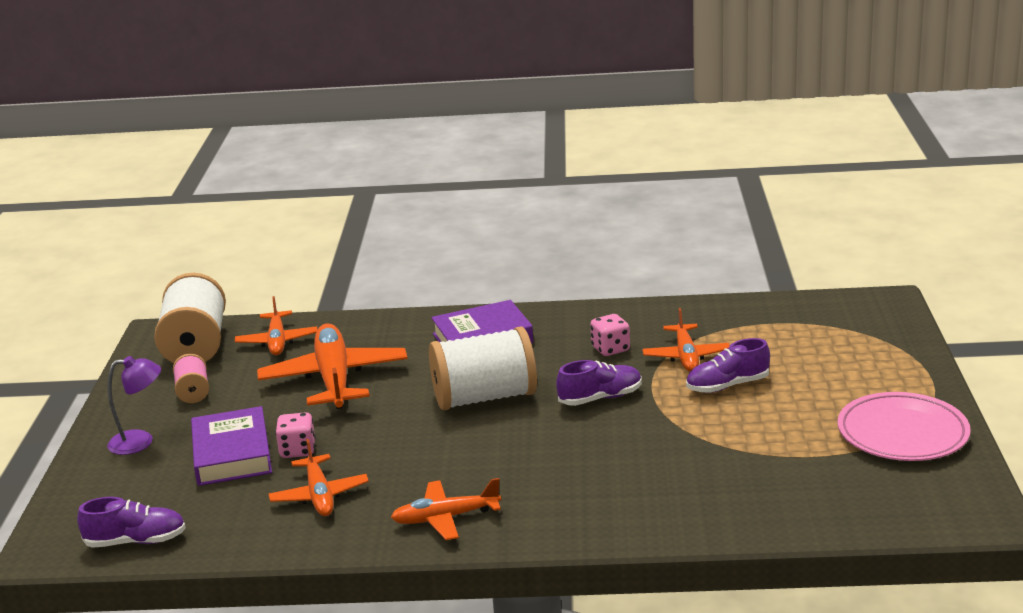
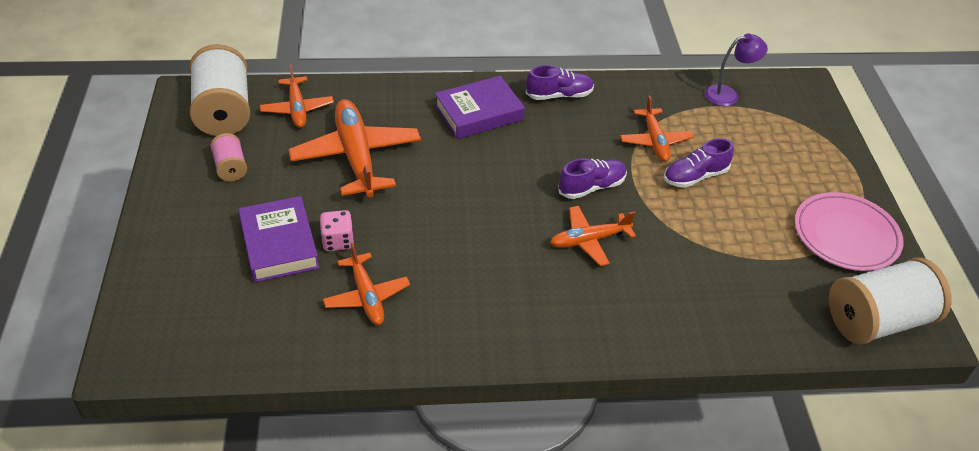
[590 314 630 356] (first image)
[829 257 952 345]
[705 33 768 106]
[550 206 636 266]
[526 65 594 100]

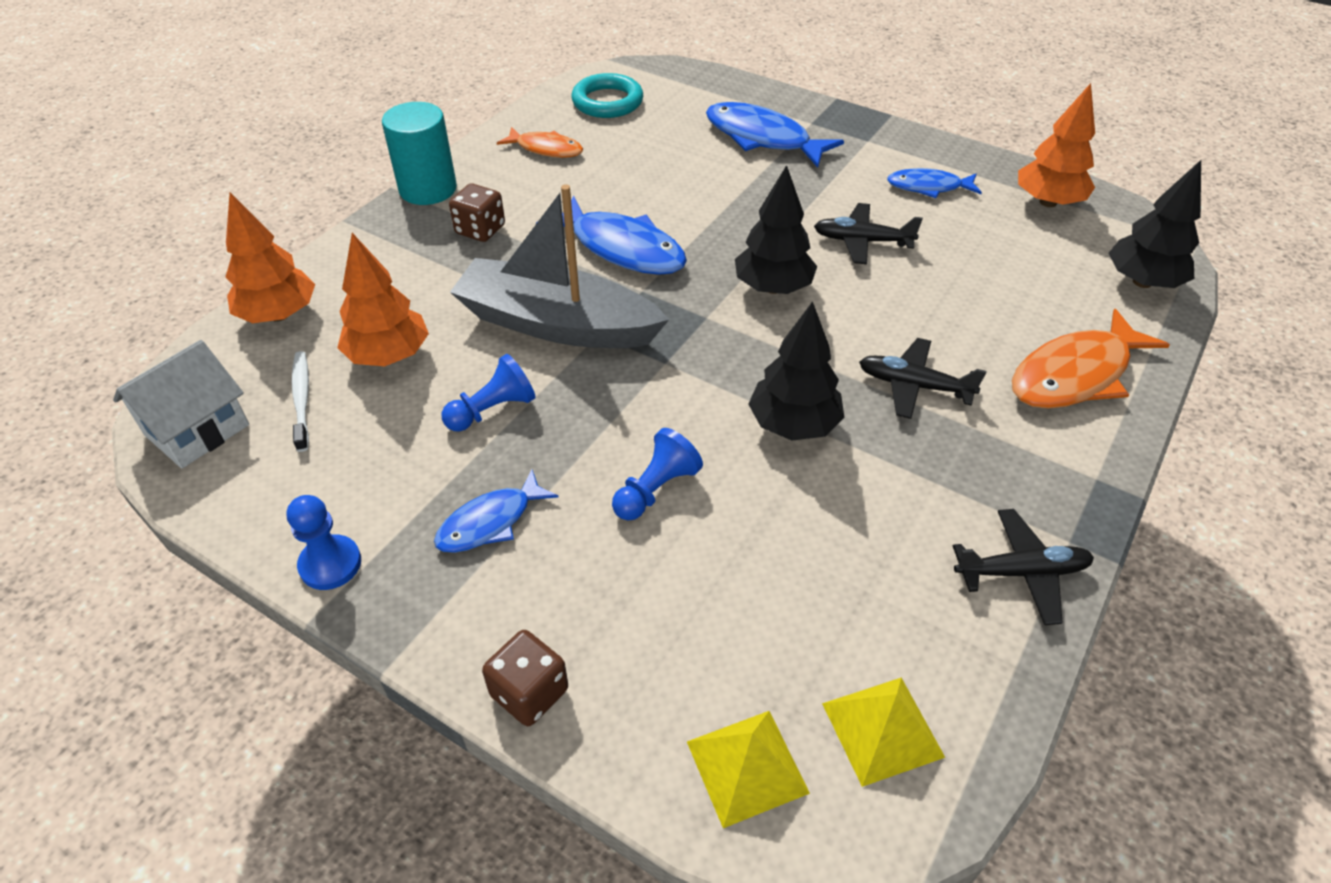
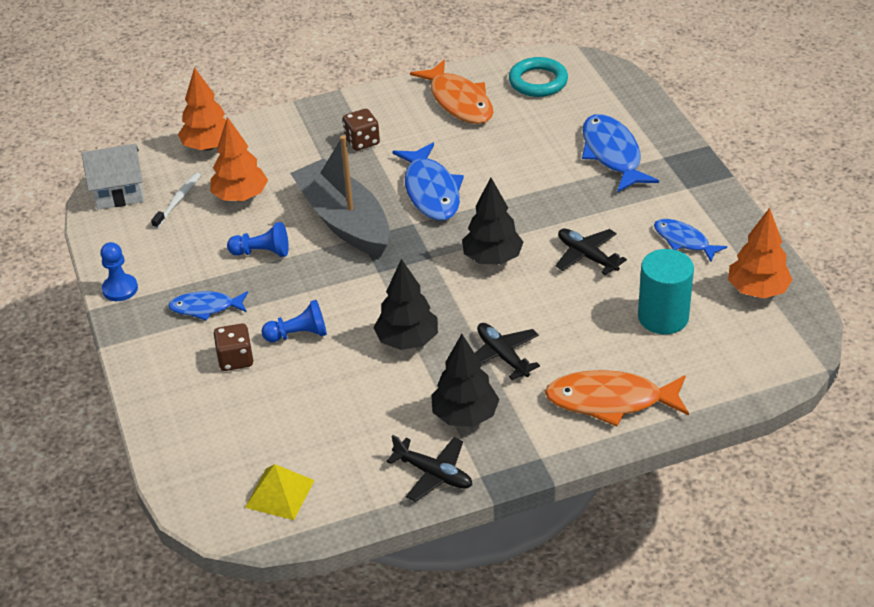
[638 249 694 334]
[410 60 493 124]
[431 334 500 427]
[214 323 254 371]
[687 711 810 828] (first image)

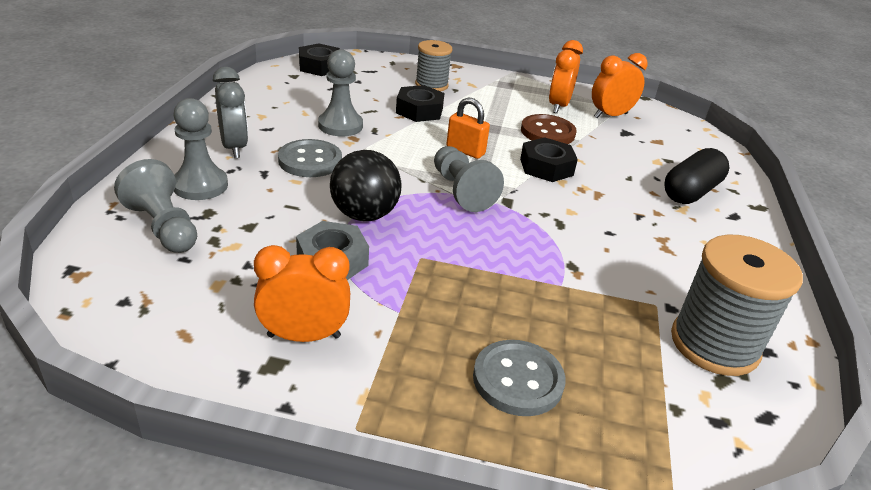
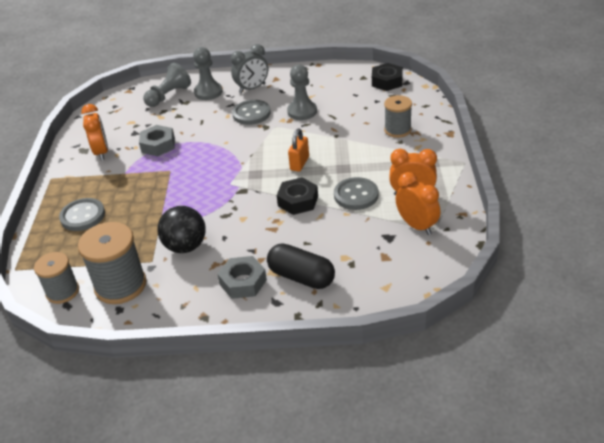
[396 85 444 122] (first image)
[334 177 378 210]
[434 146 504 212] (first image)
[157 206 206 253]
[34 252 79 304]
[218 256 267 299]

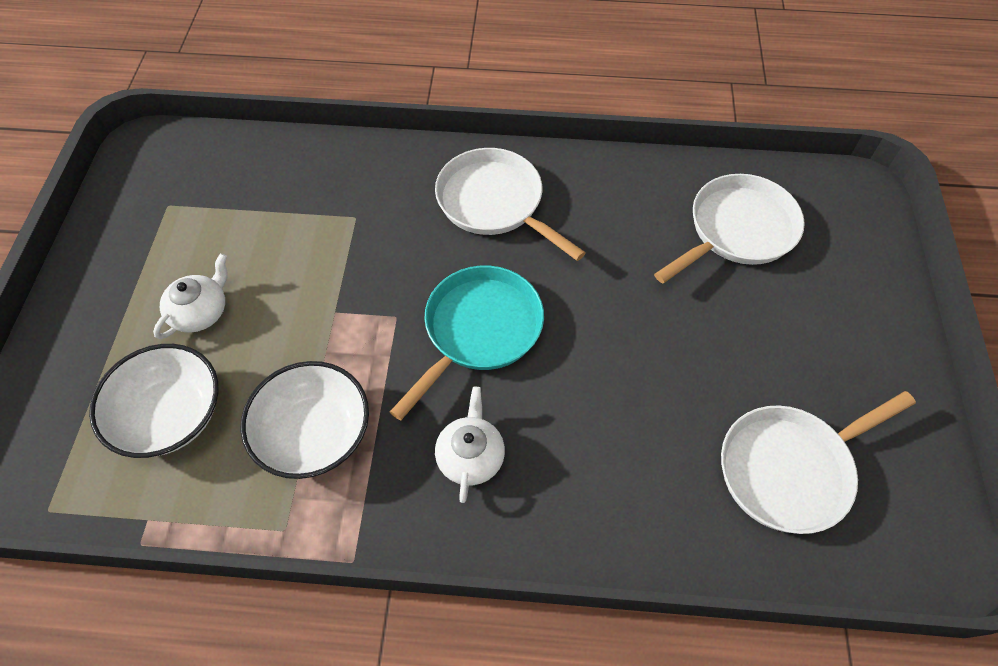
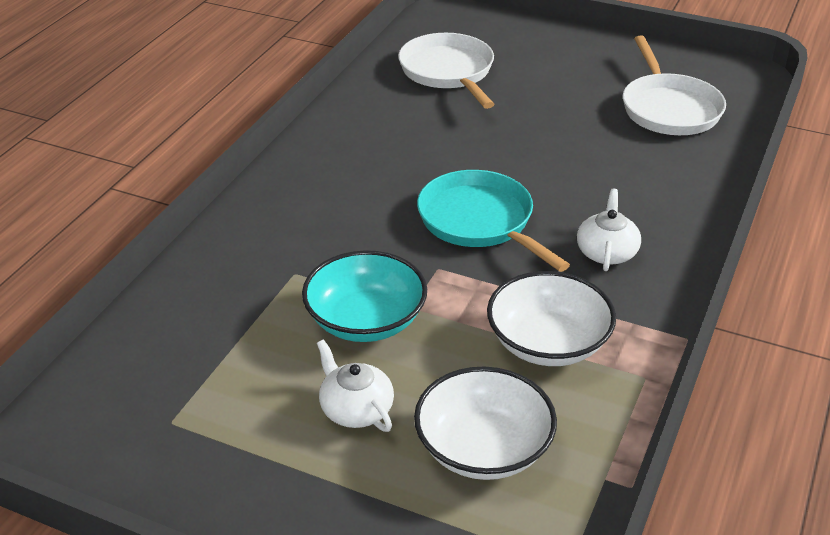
[435 148 586 261] (first image)
[577 189 641 271]
[302 250 427 342]

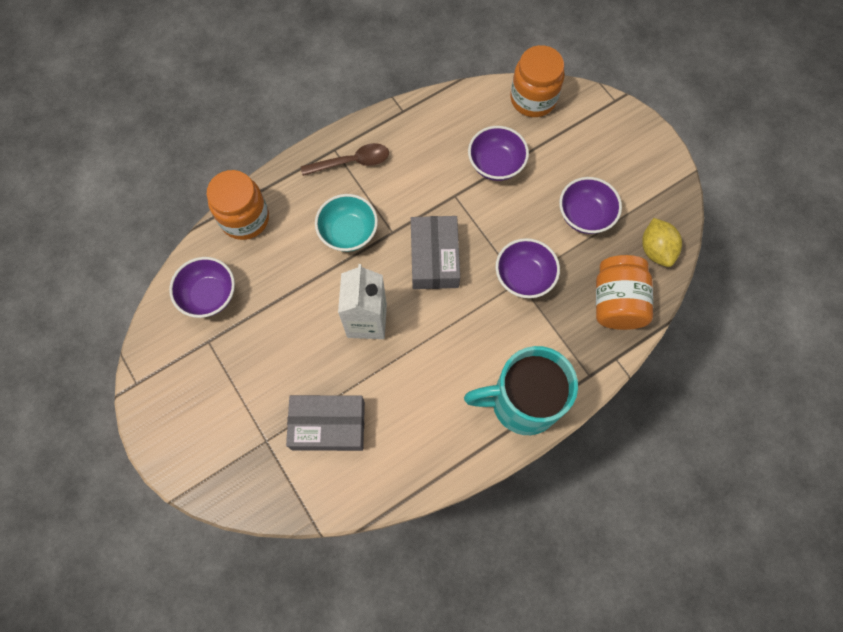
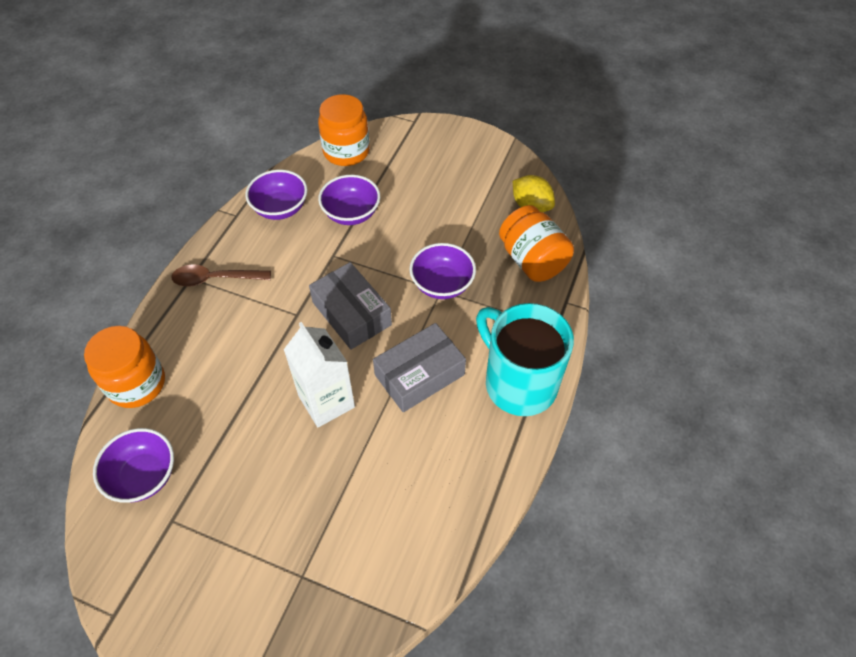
[171 264 271 287]
[245 170 308 220]
[315 194 378 252] (first image)
[476 303 574 416]
[373 323 466 412]

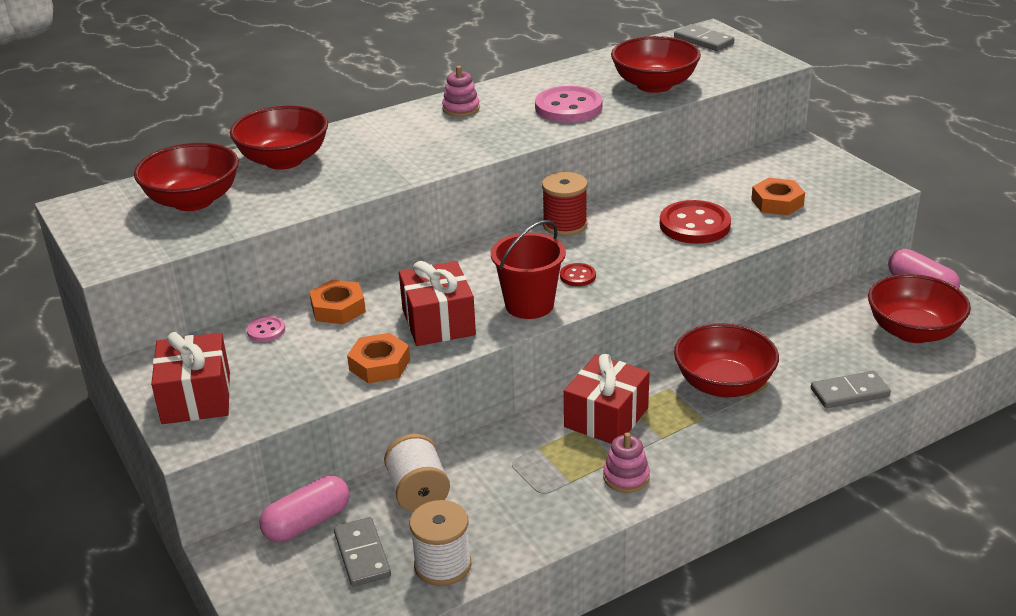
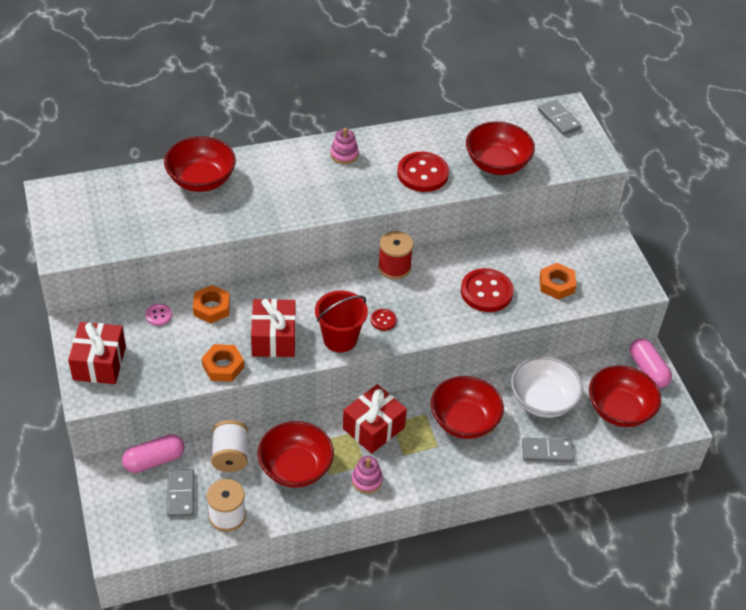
[397 152 449 192]
[258 421 334 488]
[511 356 583 418]

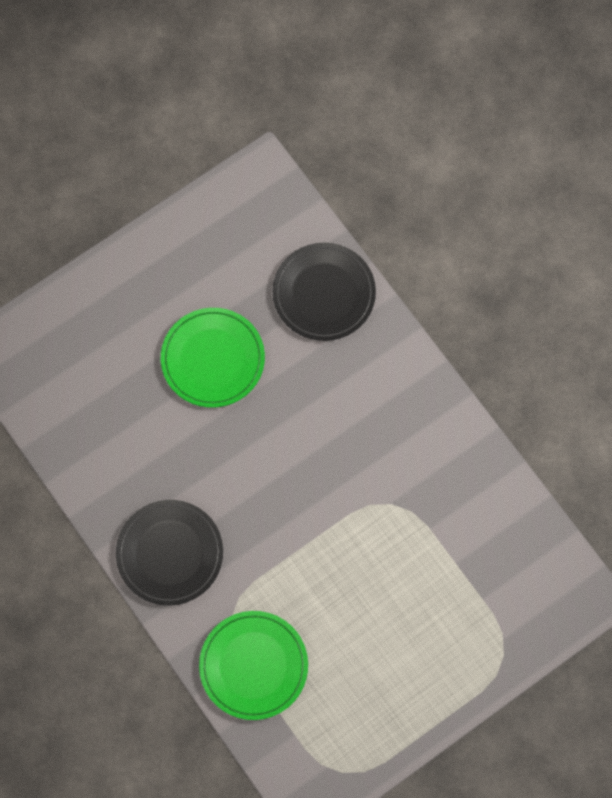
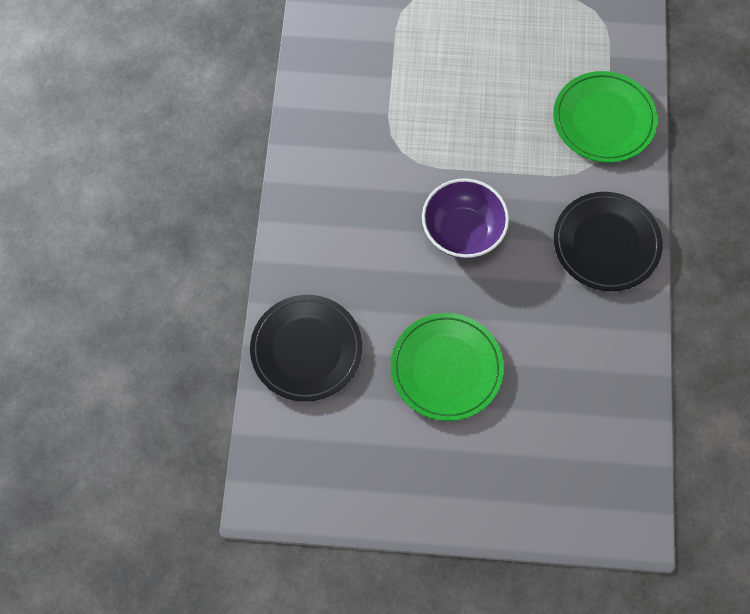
[422 178 509 258]

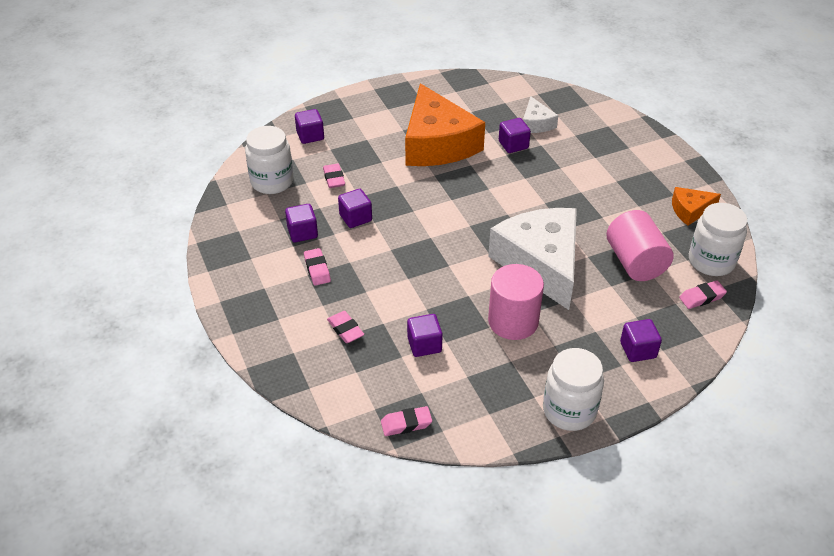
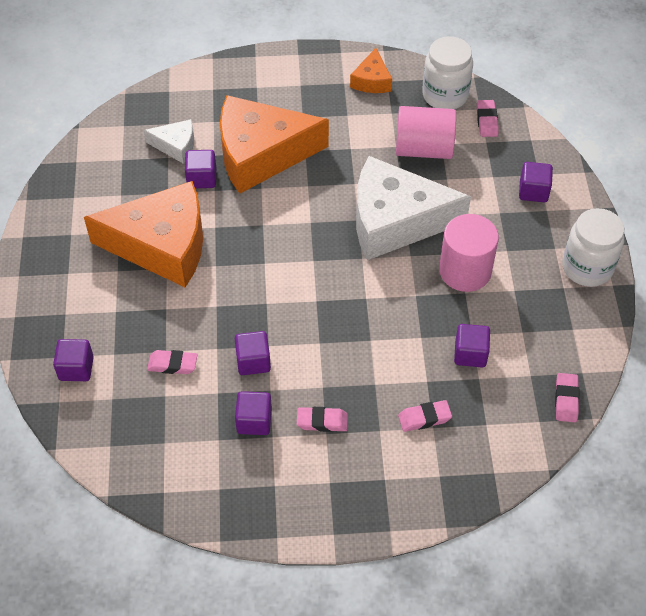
[245 126 293 194] (first image)
[220 95 329 194]

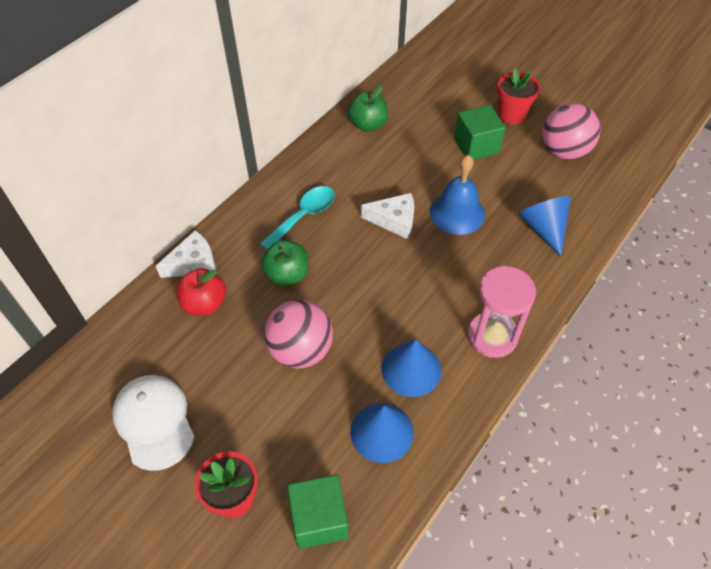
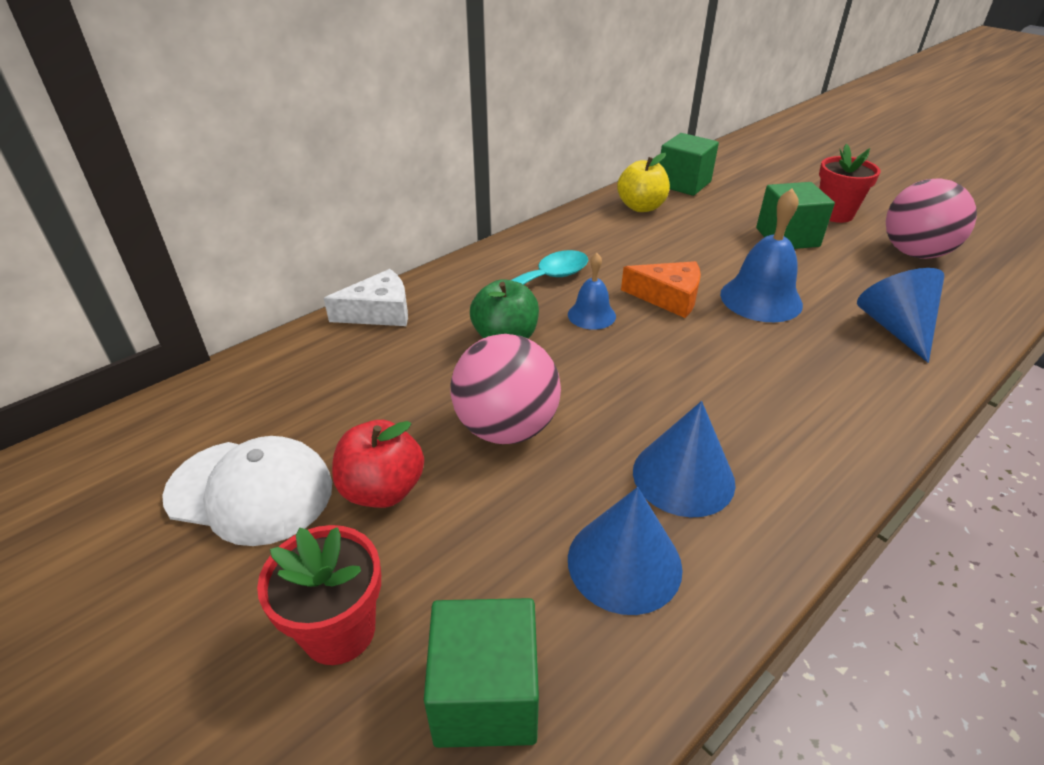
[617 153 670 212]
[621 261 701 318]
[468 266 536 358] (first image)
[332 420 424 508]
[162 436 332 546]
[659 133 719 196]
[568 253 616 330]

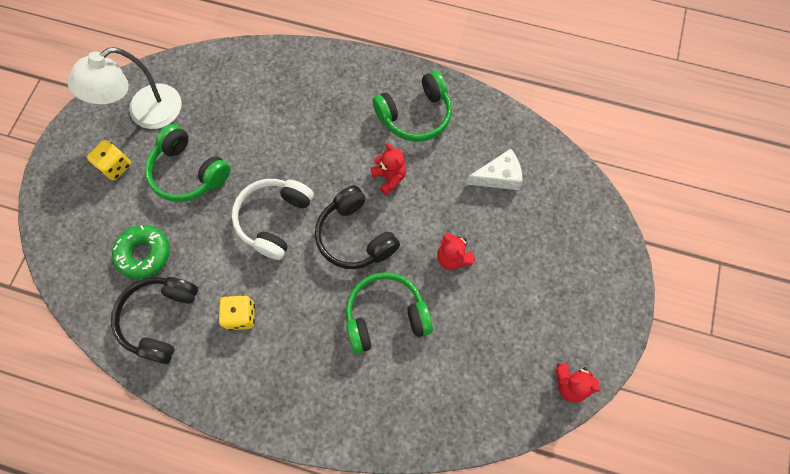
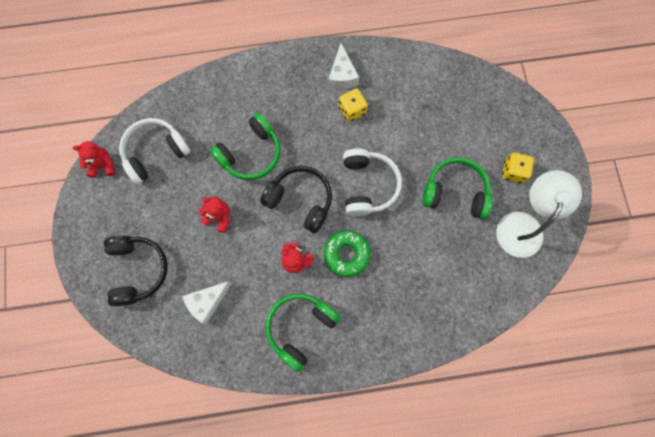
[324 230 371 277]
[104 236 168 306]
[328 43 359 89]
[119 118 191 184]

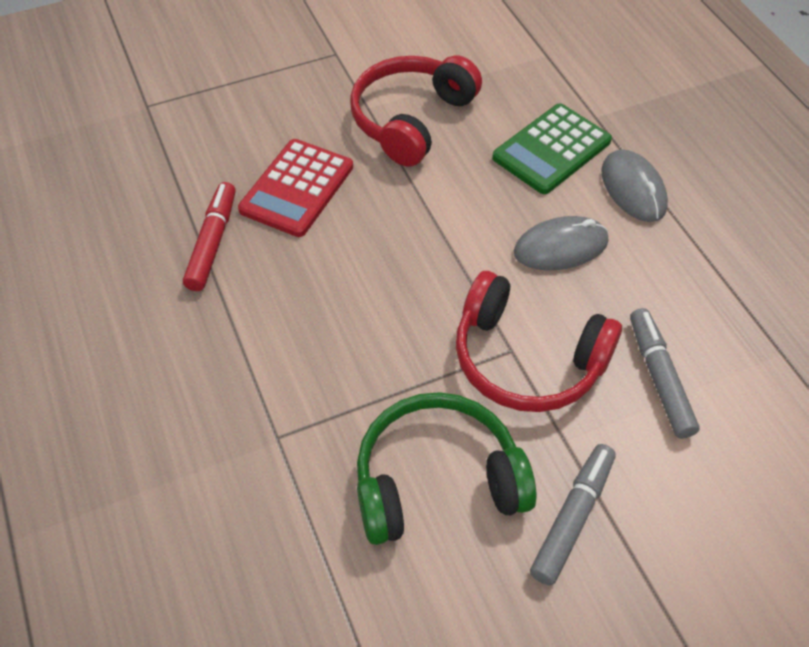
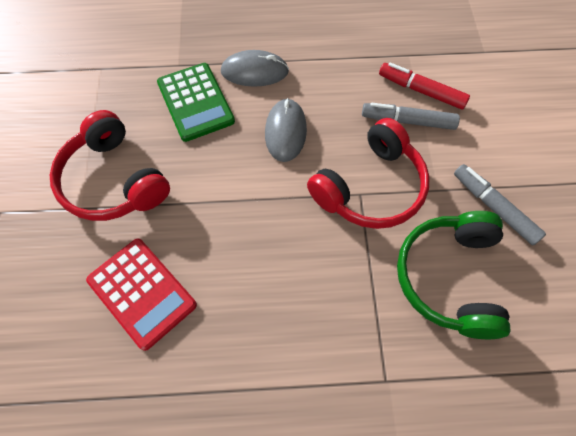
[379 63 470 109]

